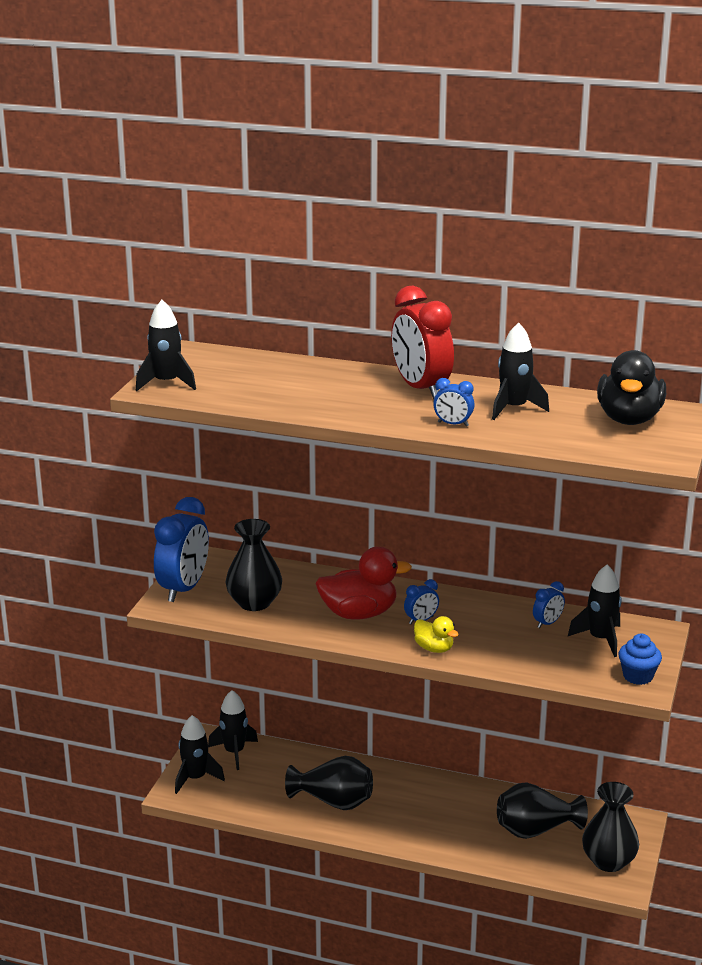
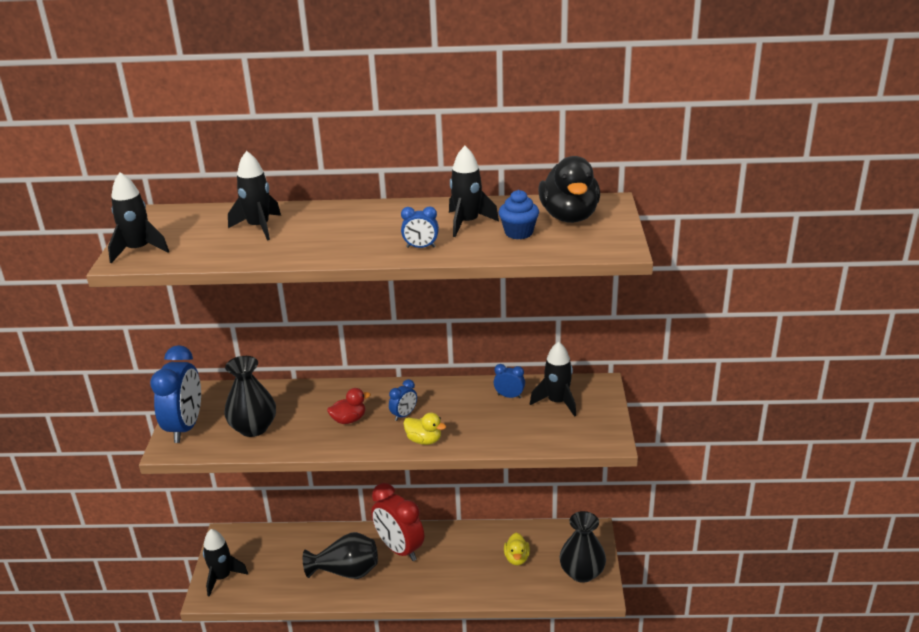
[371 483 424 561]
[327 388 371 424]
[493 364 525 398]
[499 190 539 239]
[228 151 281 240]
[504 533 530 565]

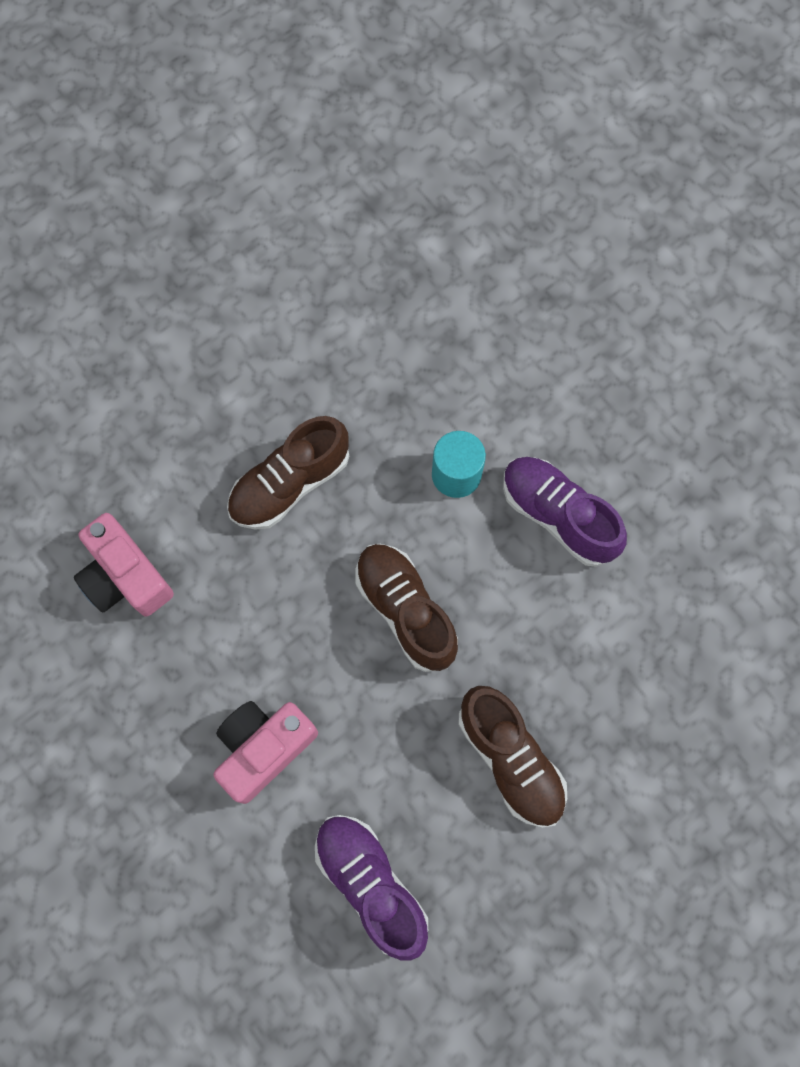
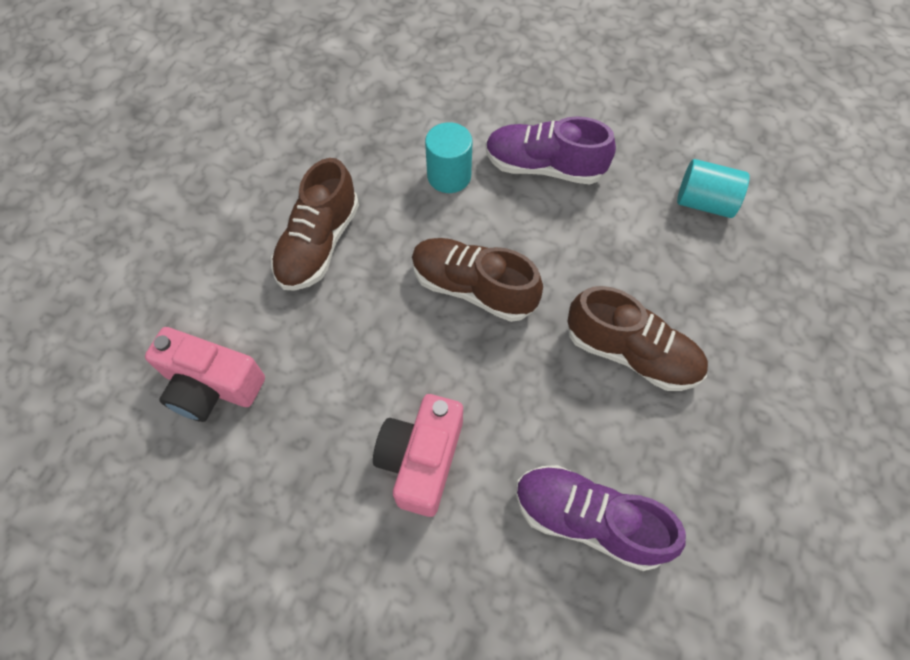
[677 159 750 218]

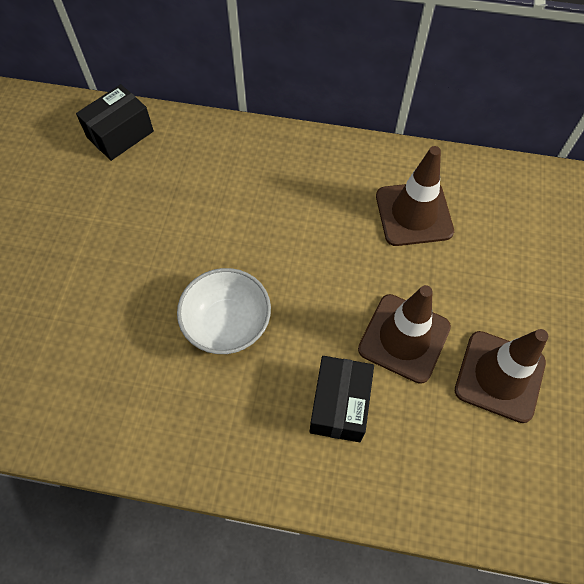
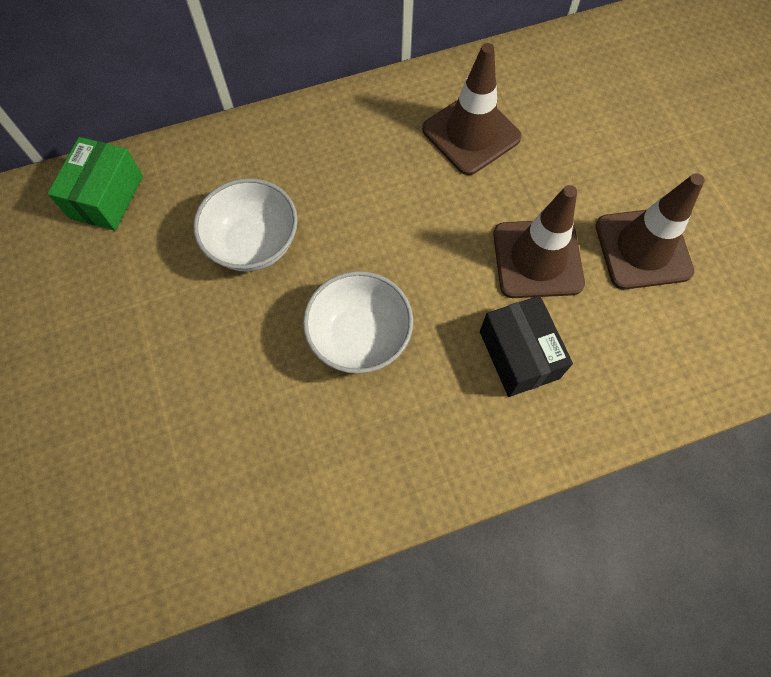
[47 137 143 231]
[193 178 298 272]

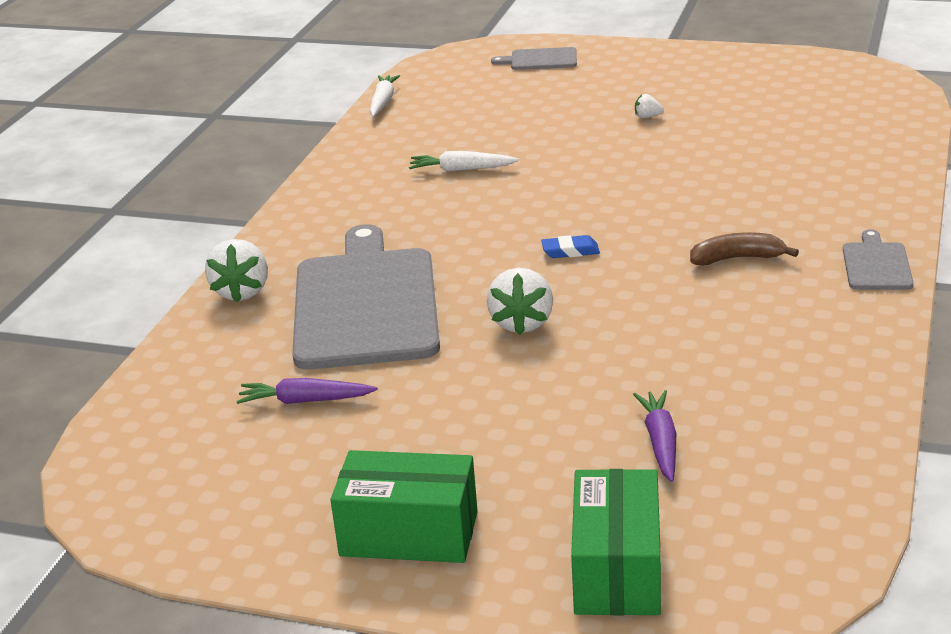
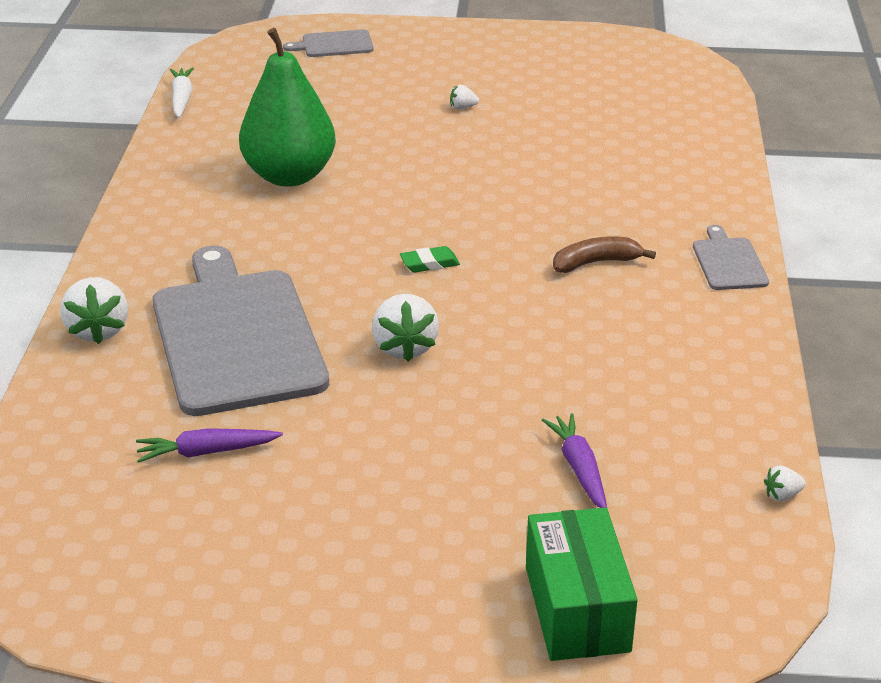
[239 28 336 187]
[400 246 460 272]
[330 450 478 563] (first image)
[764 466 806 501]

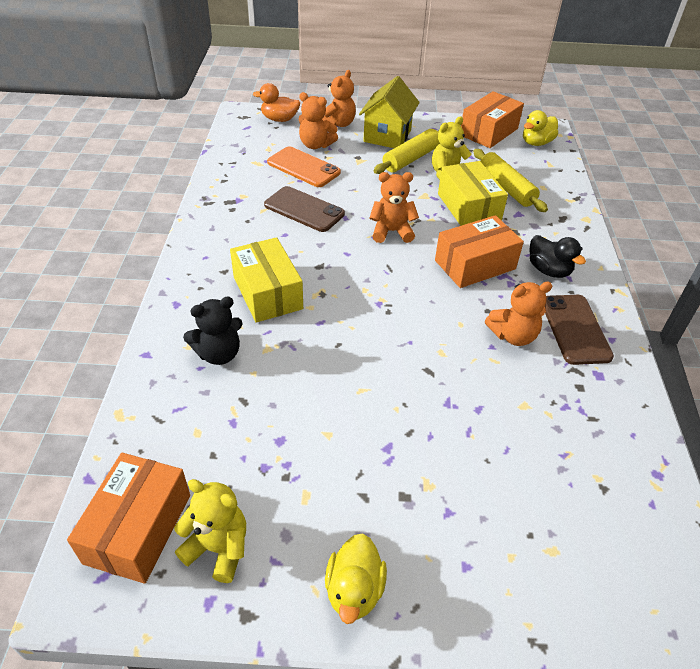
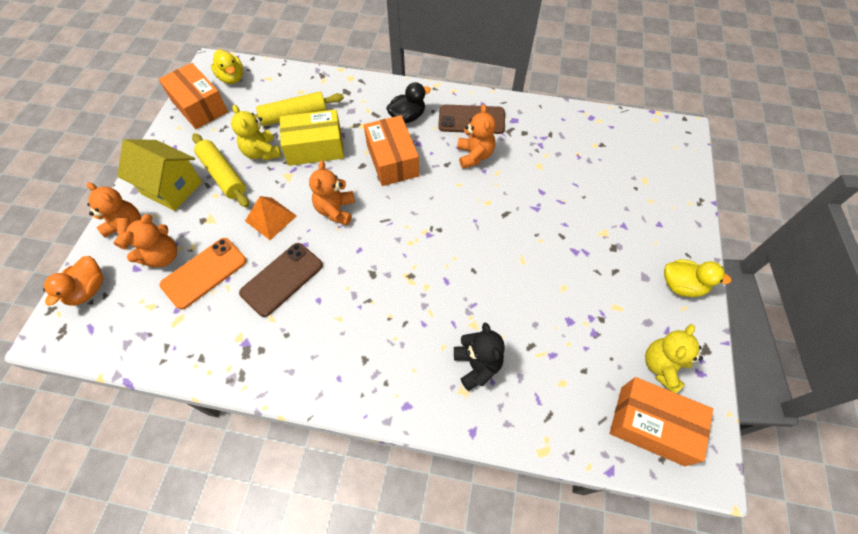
[230 237 303 323] (first image)
[245 196 297 240]

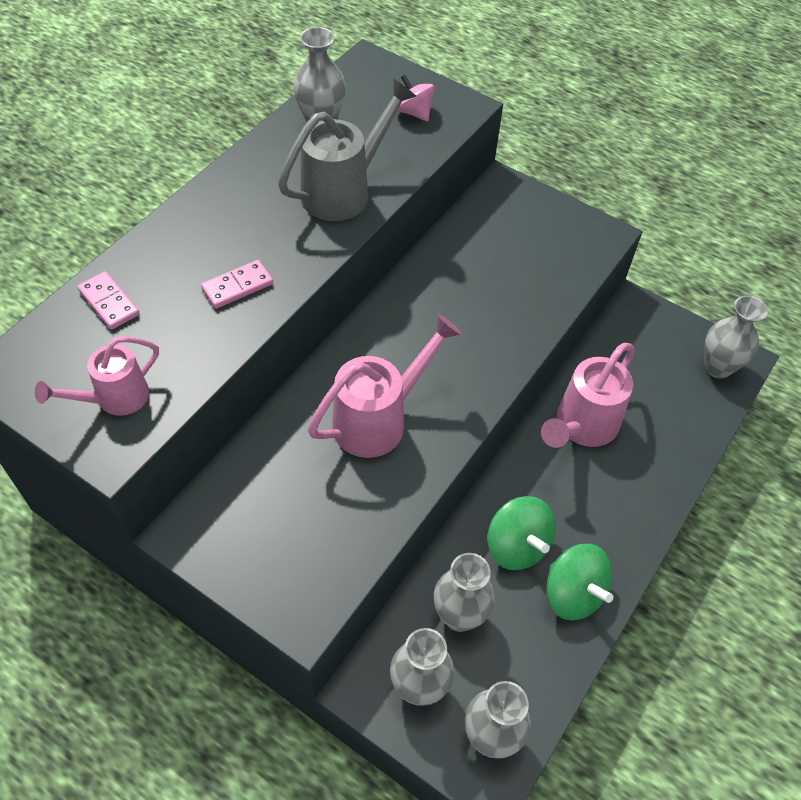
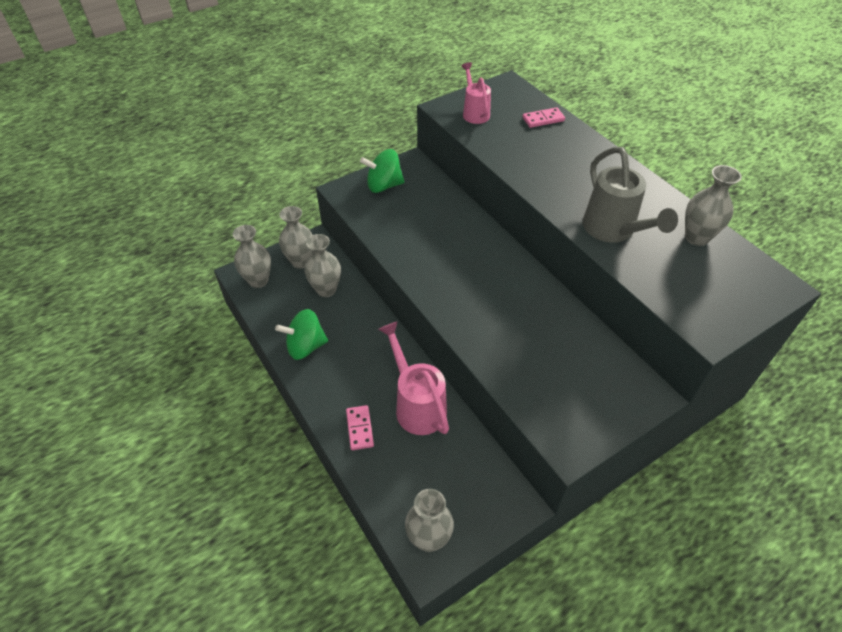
[397 75 435 121] (first image)
[346 405 374 450]
[308 314 462 458] (first image)
[360 149 405 193]

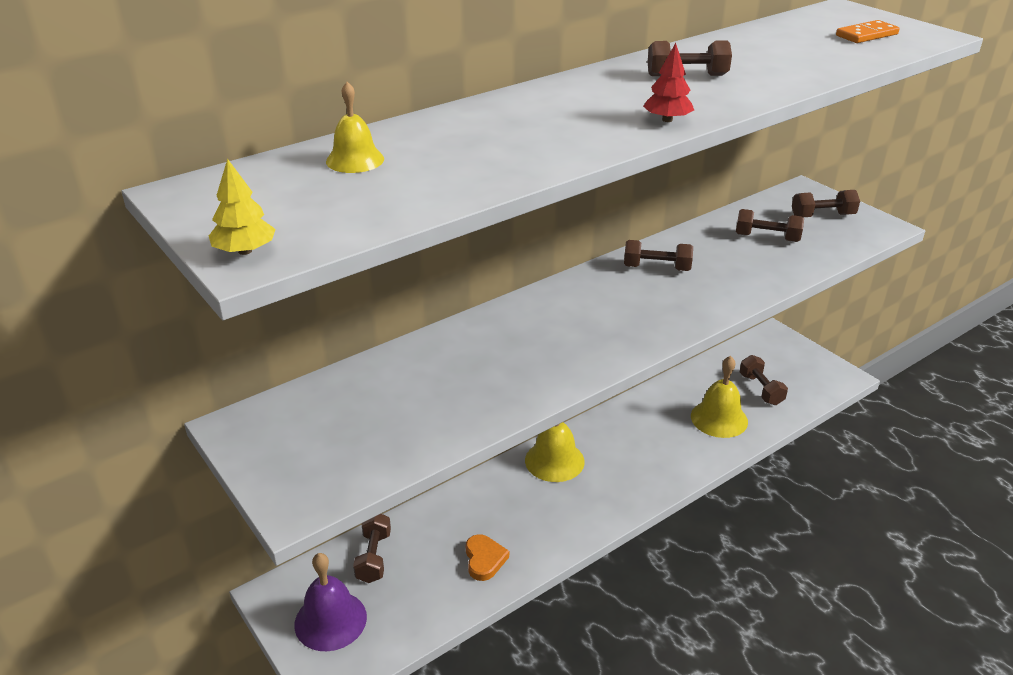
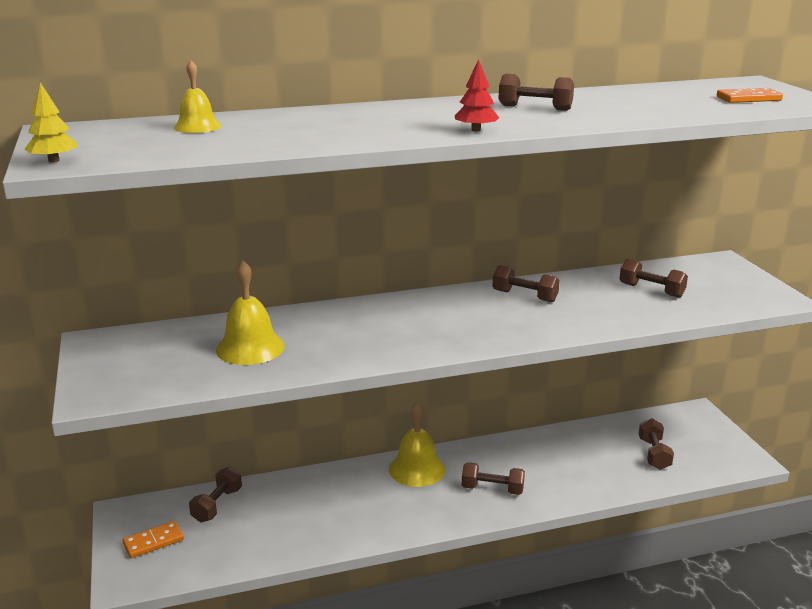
[462 462 525 495]
[216 261 285 365]
[466 534 509 581] (first image)
[123 521 184 558]

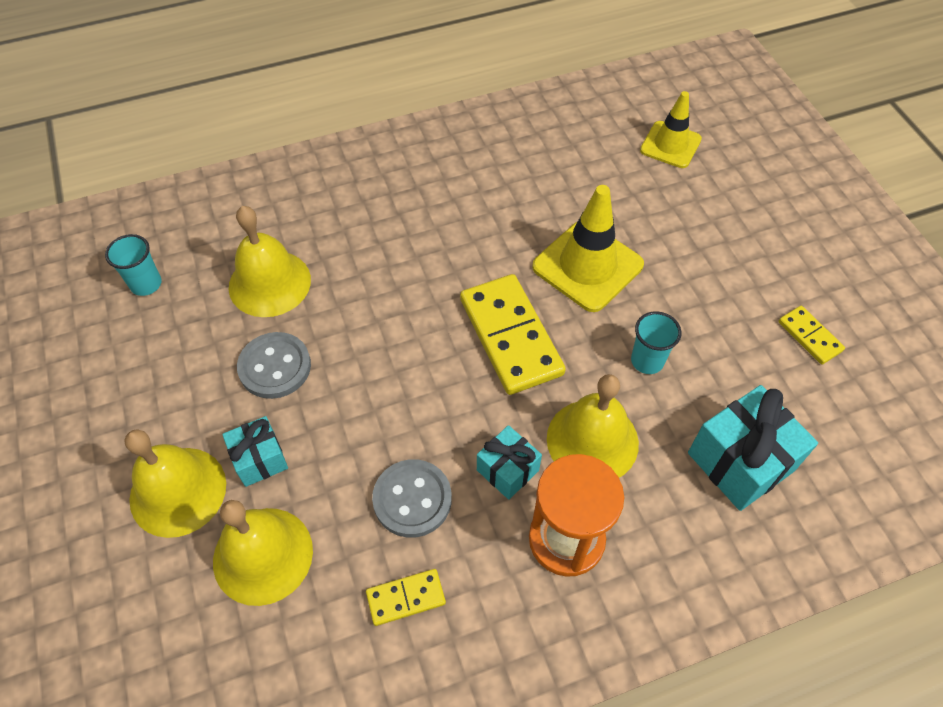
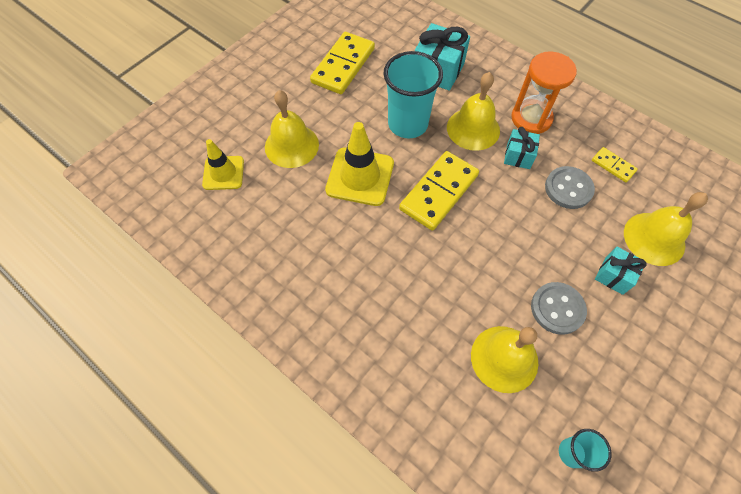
[310 32 375 94]
[383 51 443 138]
[265 90 319 168]

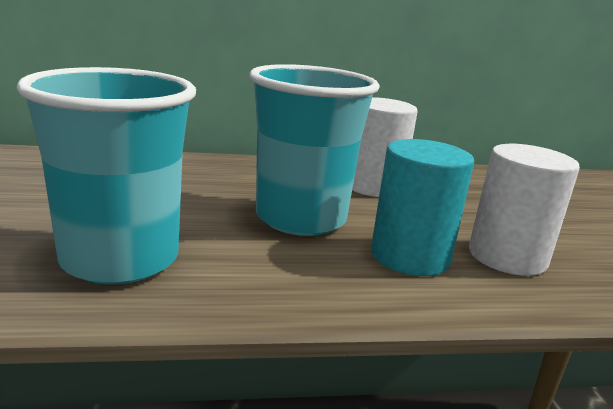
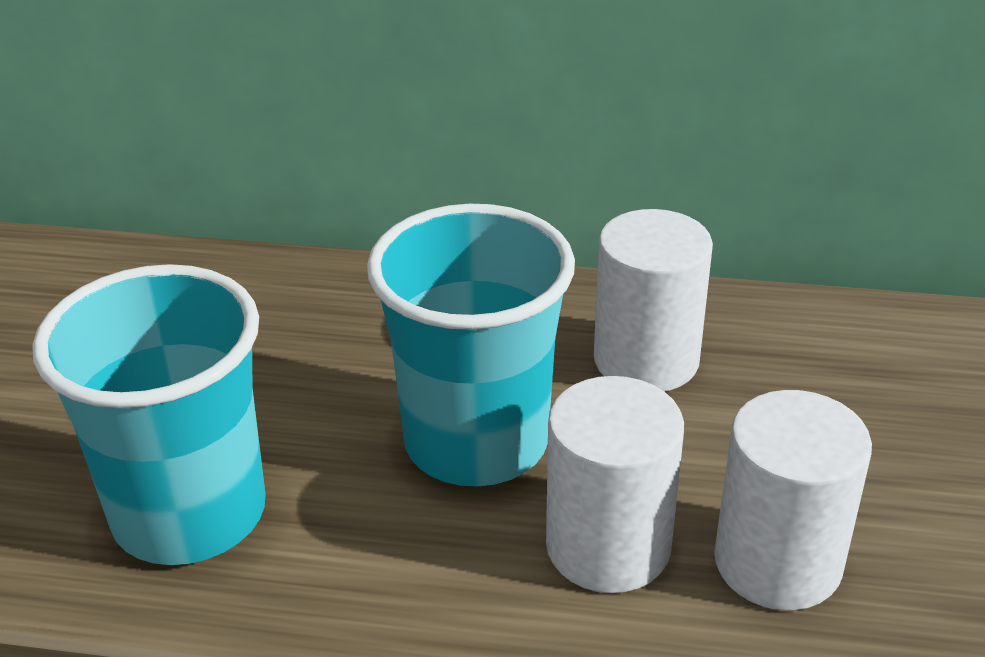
[546 376 684 593]

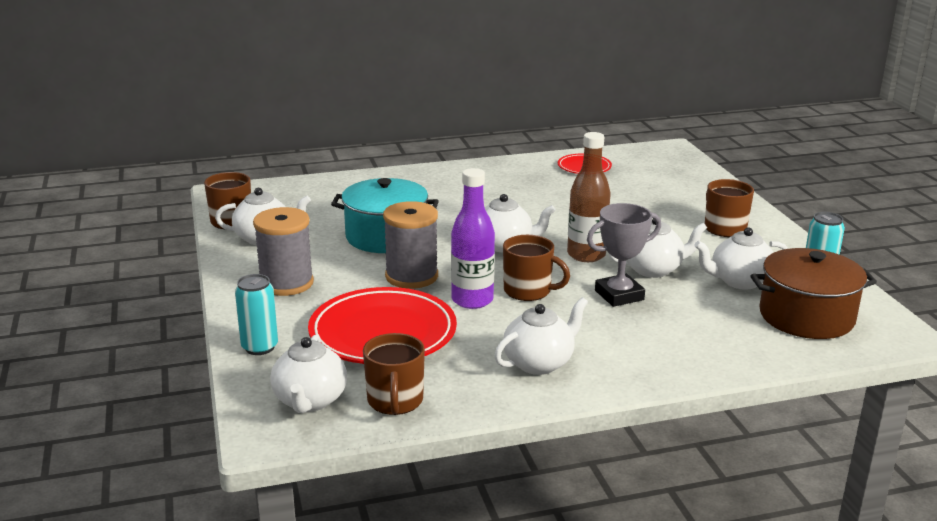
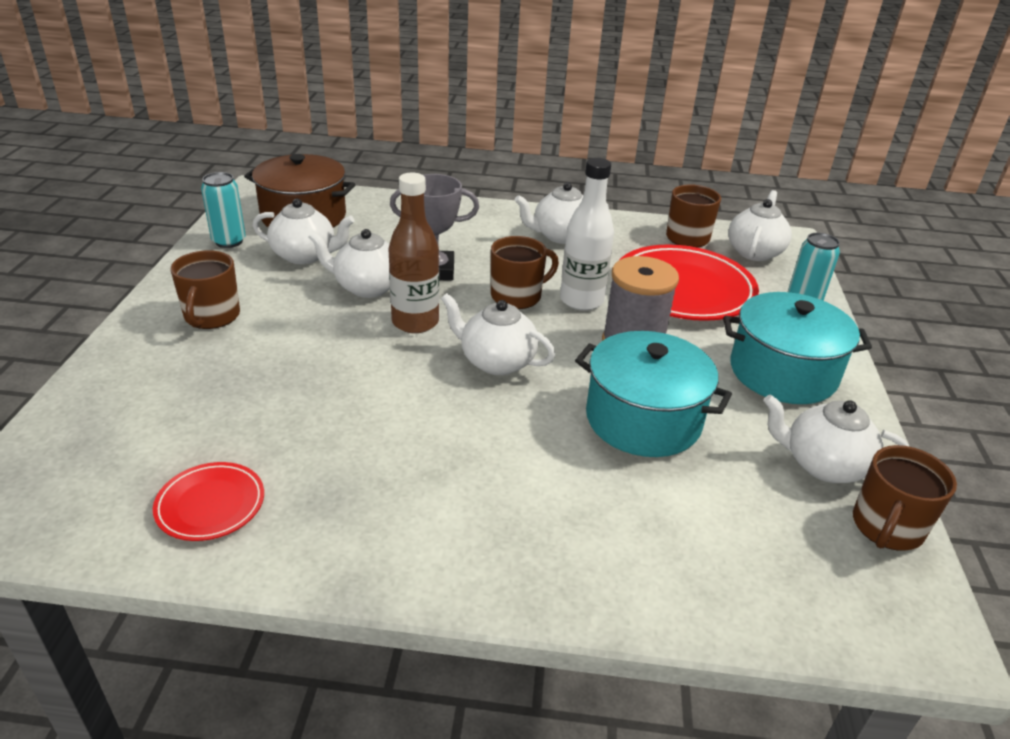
[560 158 614 311]
[723 292 872 404]
[491 236 559 309]

